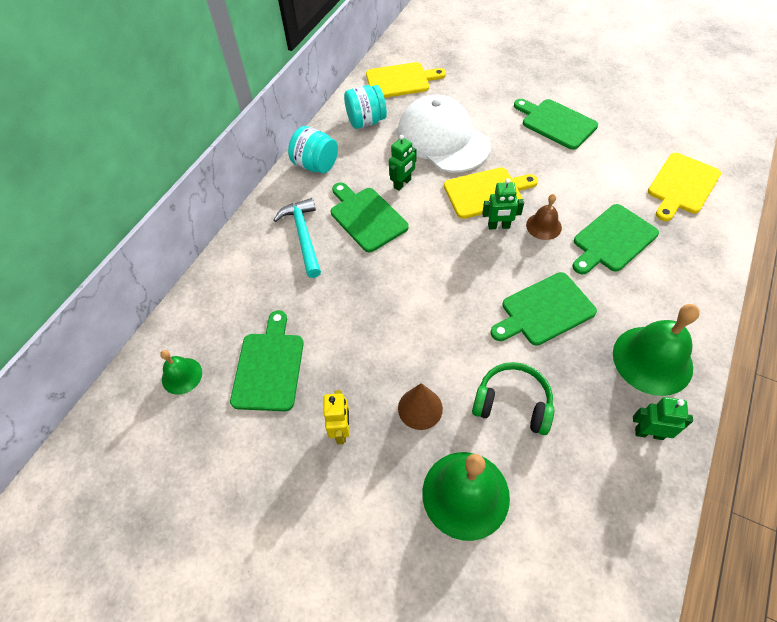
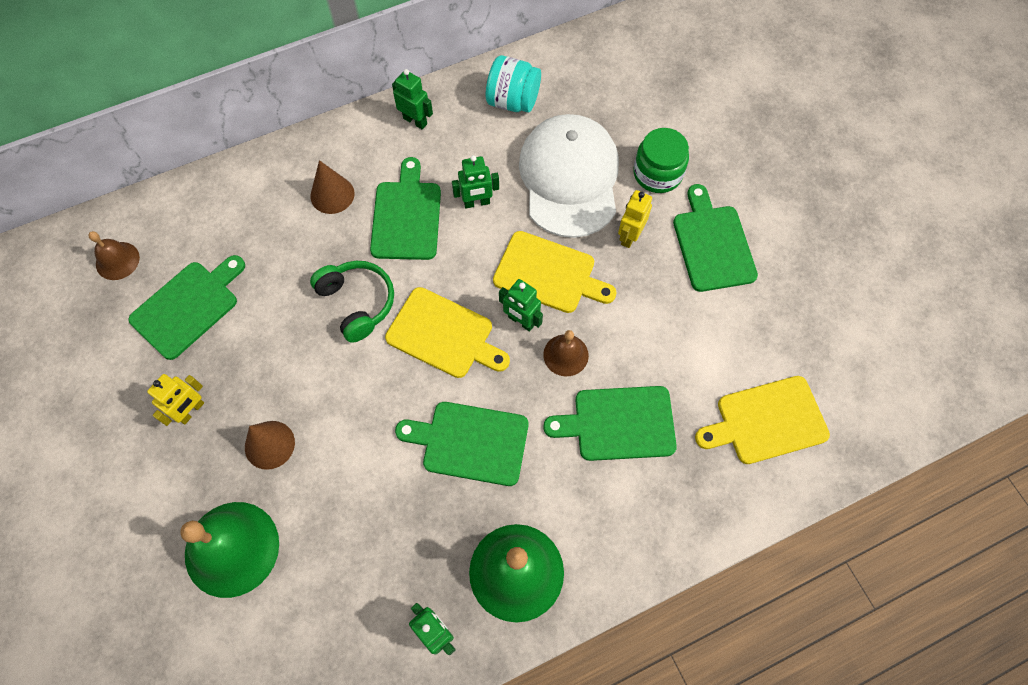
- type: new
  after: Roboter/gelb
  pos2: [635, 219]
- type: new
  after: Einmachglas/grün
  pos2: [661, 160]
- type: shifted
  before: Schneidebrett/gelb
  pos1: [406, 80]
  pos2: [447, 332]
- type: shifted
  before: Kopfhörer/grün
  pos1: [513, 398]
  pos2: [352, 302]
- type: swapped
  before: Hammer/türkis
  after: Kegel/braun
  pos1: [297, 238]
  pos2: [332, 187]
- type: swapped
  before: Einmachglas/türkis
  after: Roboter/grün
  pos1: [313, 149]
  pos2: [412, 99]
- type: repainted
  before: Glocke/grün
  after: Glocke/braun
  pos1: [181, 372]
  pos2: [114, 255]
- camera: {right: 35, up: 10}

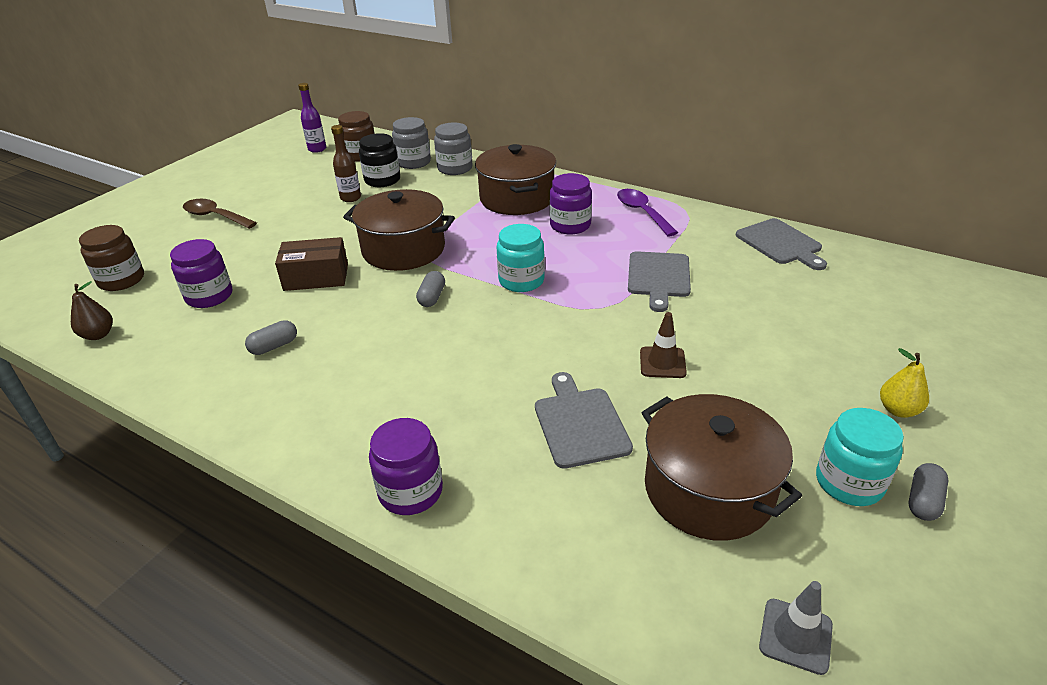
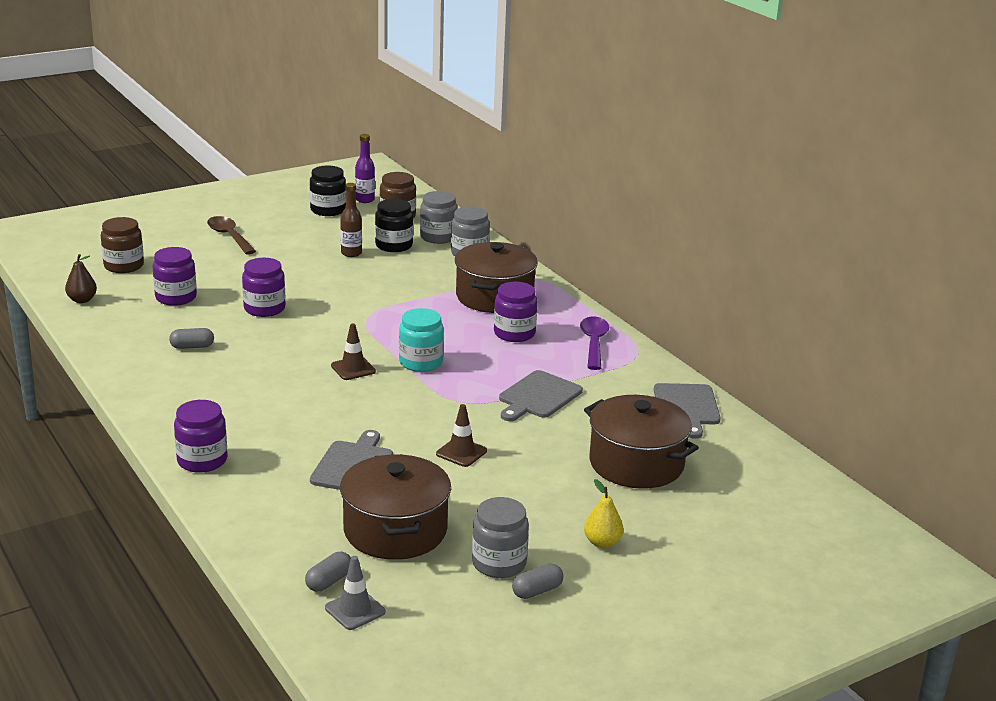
- type: new
  after: Einmachglas/schwarz
  pos2: [328, 191]
- type: new
  after: Leitkegel/braun
  pos2: [353, 352]
- type: shifted
  before: Kochtopf/braun
  pos1: [399, 230]
  pos2: [641, 442]
- type: shifted
  before: Kapsel/grau
  pos1: [430, 289]
  pos2: [328, 572]
- type: swapped
  before: Schachtel/braun
  after: Einmachglas/lila
  pos1: [311, 264]
  pos2: [263, 287]
- type: repainted
  before: Einmachglas/türkis
  after: Einmachglas/grau
  pos1: [860, 457]
  pos2: [500, 537]
- camera: {right: 25, up: -10}

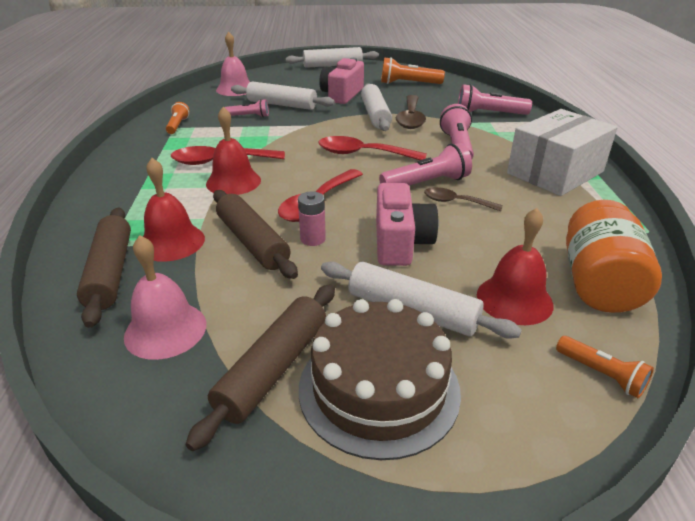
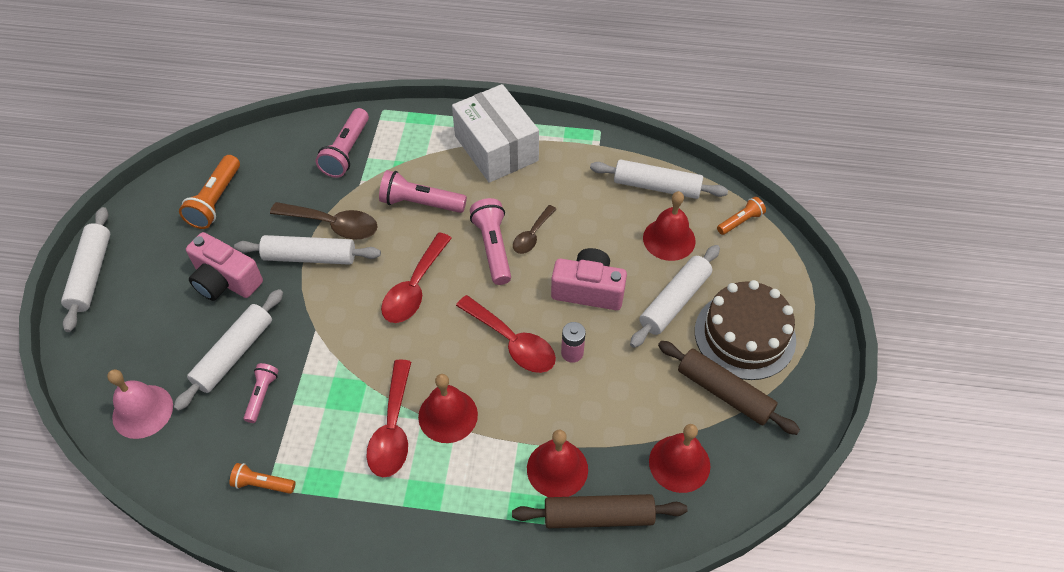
- type: gone
  before: Nudelholz/braun
  pos1: [255, 234]
- type: swapped
  before: Einmachglas/orange
  after: Nudelholz/weiß
  pos1: [614, 256]
  pos2: [659, 179]
- type: repainted
  before: Glocke/rosa
  after: Glocke/rot
  pos1: [165, 297]
  pos2: [680, 458]
- camera: {right: -80, up: 20}

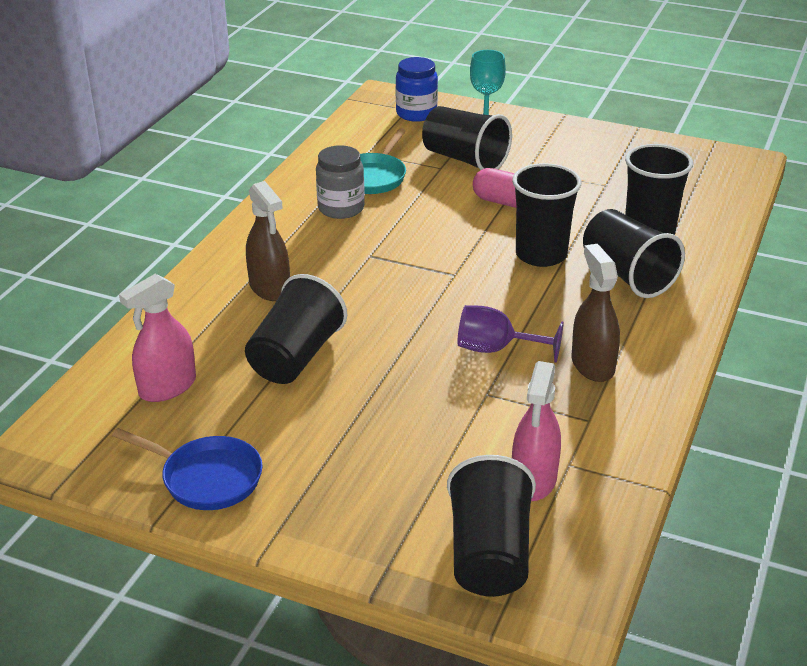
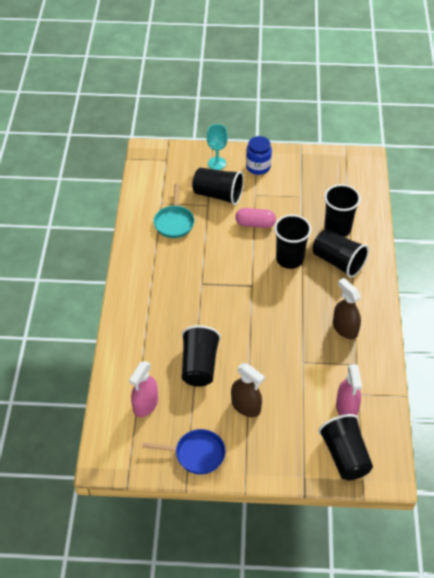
- type: gone
  before: Einmachglas/grau
  pos1: [340, 182]
- type: gone
  before: Kelch/lila
  pos1: [511, 334]
- type: shifted
  before: Sprühflasche/braun
  pos1: [268, 241]
  pos2: [248, 390]
- type: shifted
  before: Einmachglas/blau
  pos1: [417, 89]
  pos2: [259, 155]
- camera: {right: -20, up: 15}

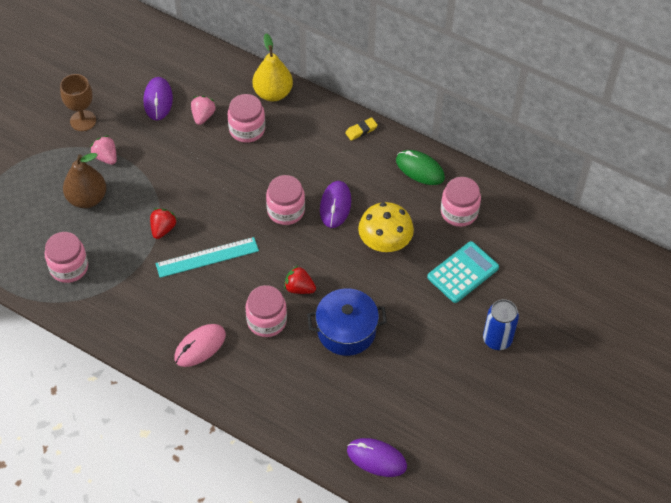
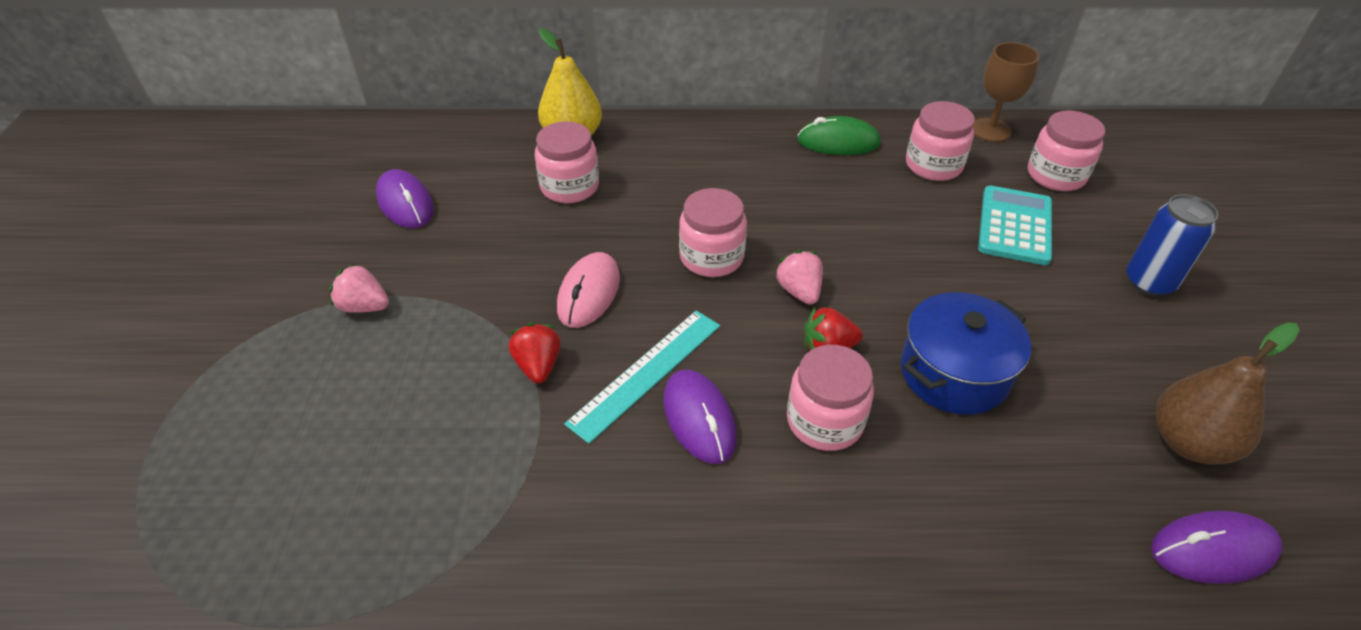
- type: gone
  before: Radiergummi/gelb
  pos1: [361, 129]
- type: gone
  before: Pilz/gelb
  pos1: [386, 227]
- type: shifted
  before: Einmachglas/rosa
  pos1: [66, 257]
  pos2: [1066, 151]
- type: shifted
  before: Kelch/braun
  pos1: [78, 102]
  pos2: [1006, 92]
- type: shifted
  before: Birne/braun
  pos1: [84, 180]
  pos2: [1227, 393]
- type: shifted
  before: Computermaus/rosa
  pos1: [200, 345]
  pos2: [588, 290]
- type: shifted
  before: Erdbeere/rosa
  pos1: [203, 110]
  pos2: [799, 277]
- type: shifted
  before: Computermaus/lila
  pos1: [335, 204]
  pos2: [700, 416]
- camera: {right: -30, up: -10}

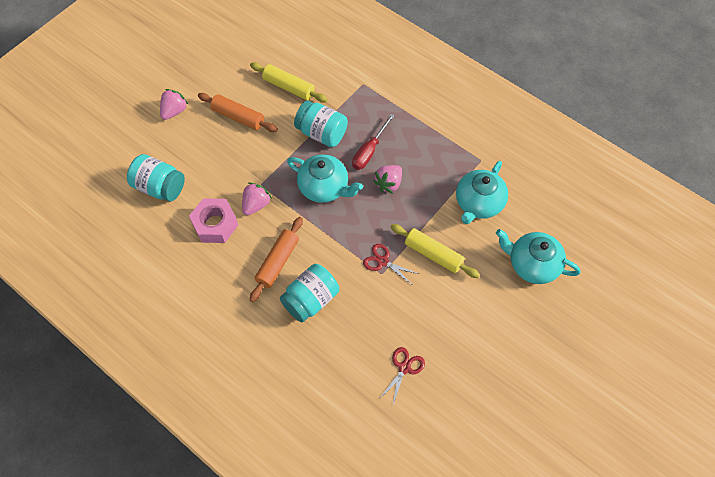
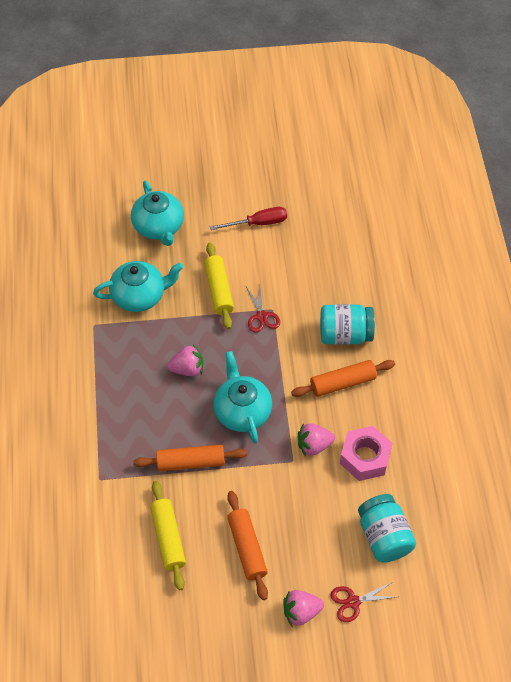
- type: shifted
  before: Schraubenzieher/rot
  pos1: [373, 142]
  pos2: [248, 218]
- type: shifted
  before: Schere/rot
  pos1: [402, 375]
  pos2: [363, 601]
- type: swapped
  before: Einmachglas/türkis
  after: Nudelholz/orange
  pos1: [321, 123]
  pos2: [190, 458]
- camera: {right: -135, up: -5}

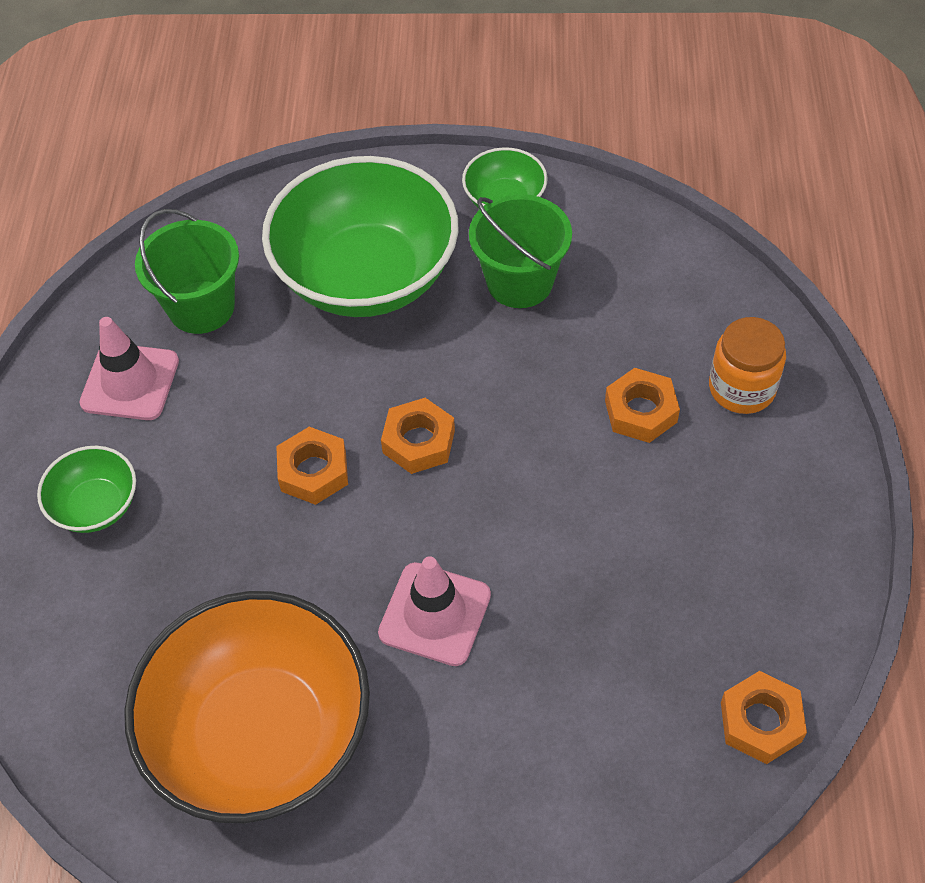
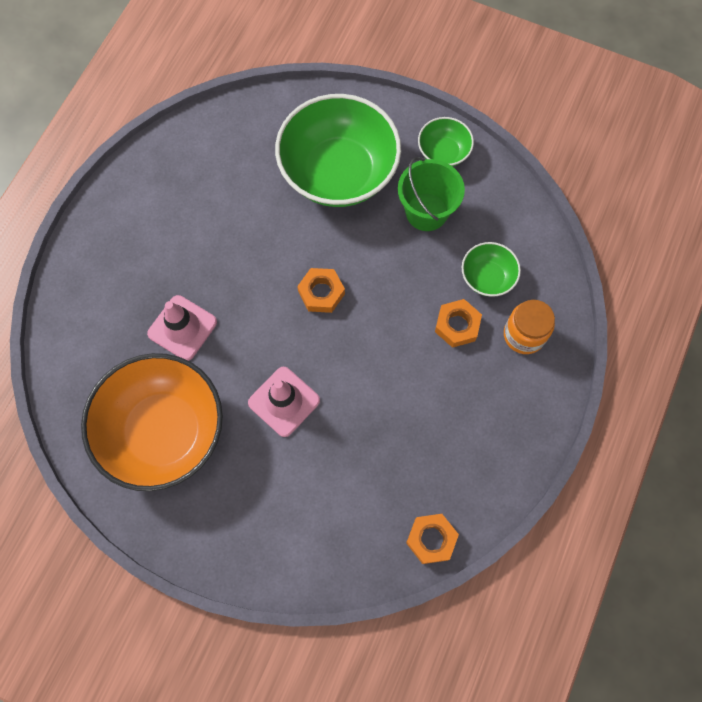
- type: gone
  before: Eimer/grün
  pos1: [187, 271]
- type: gone
  before: Sechskantmutter/orange
  pos1: [312, 466]
- type: shifted
  before: Schüssel/grün
  pos1: [86, 489]
  pos2: [491, 269]
- type: shifted
  before: Leitkegel/rosa
  pos1: [129, 368]
  pos2: [182, 328]
- camera: {right: 20, up: 15}

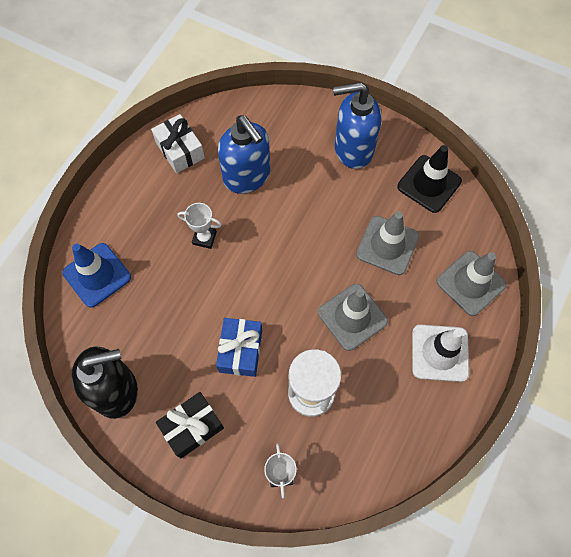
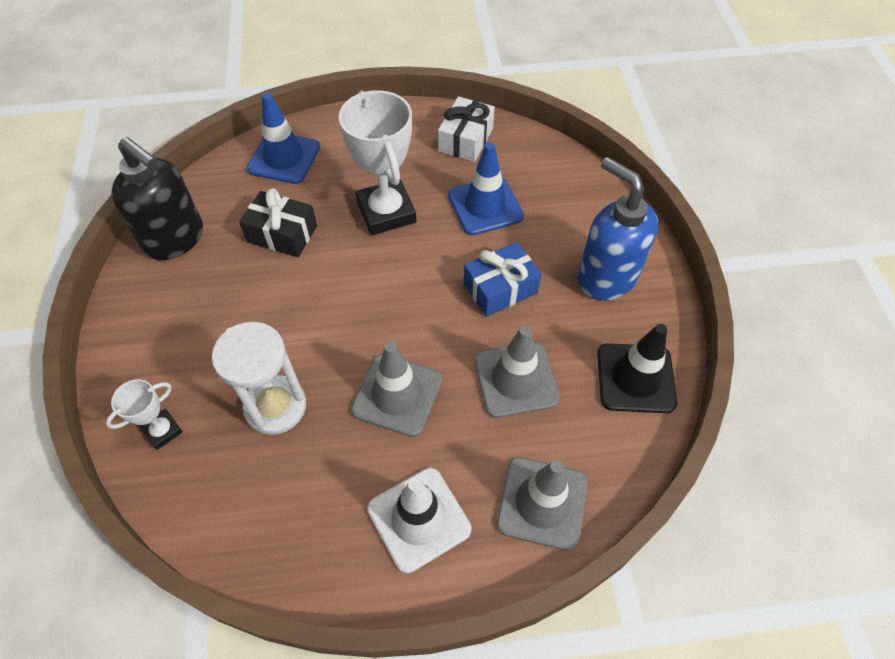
- type: shifted
  before: Geschenk/schwarz
  pos1: [190, 425]
  pos2: [278, 222]
- type: shifted
  before: Geschenk/blau
  pos1: [239, 347]
  pos2: [502, 279]
- type: swapped
  before: Seifenspender/blau
  after: Leitkegel/blau
  pos1: [244, 154]
  pos2: [486, 188]
- type: scaled
  before: Pokal/weiß
  pos1: [200, 226]
  pos2: [377, 162]
  scale: 1.98
- camera: {right: 55, up: -10}

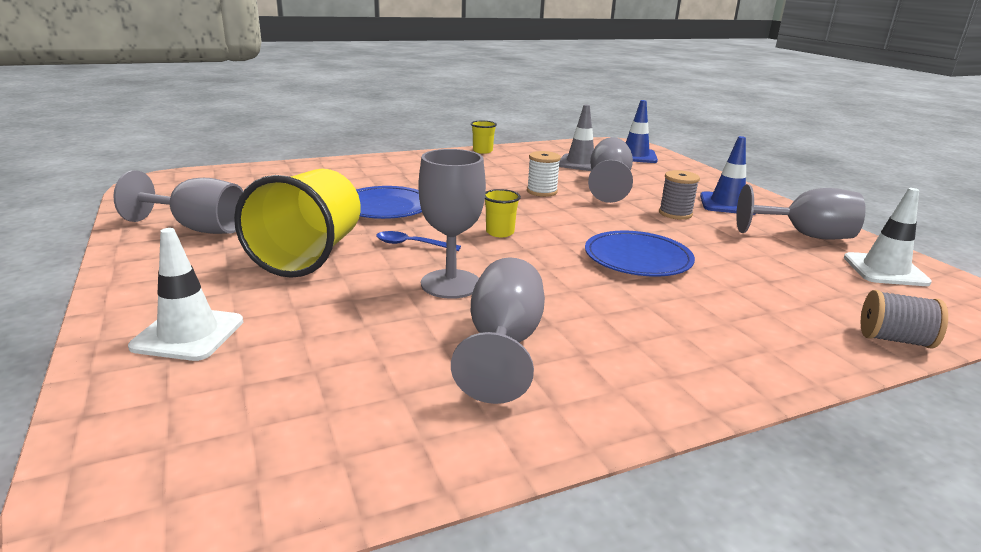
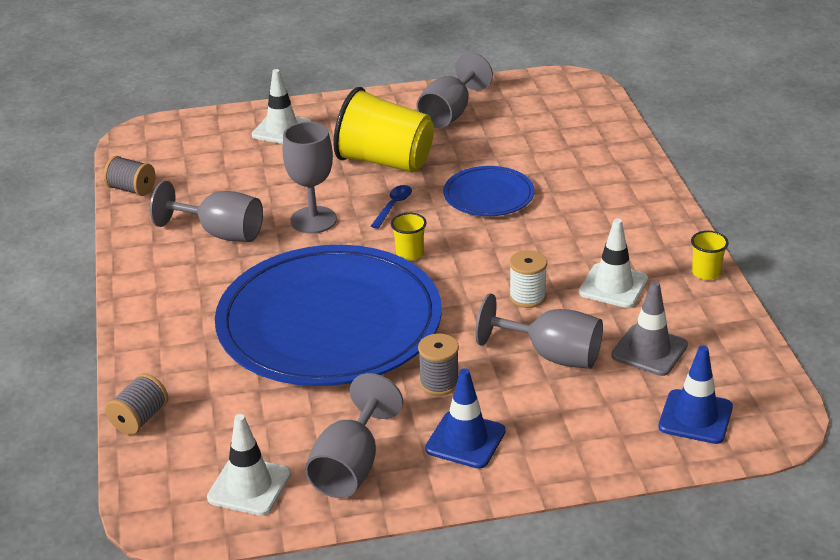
- type: new
  after: Garnrolle/grau
  pos2: [129, 176]
- type: new
  after: Leitkegel/weiß
  pos2: [613, 263]
- type: scaled
  before: Teller/blau
  pos1: [640, 253]
  pos2: [328, 315]
  scale: 2.2
- camera: {right: 105, up: 10}

